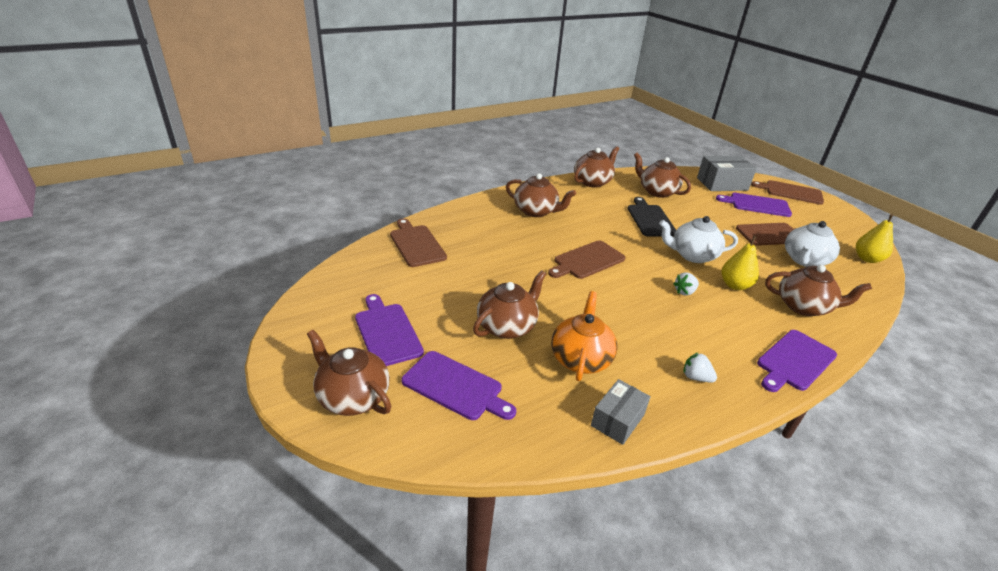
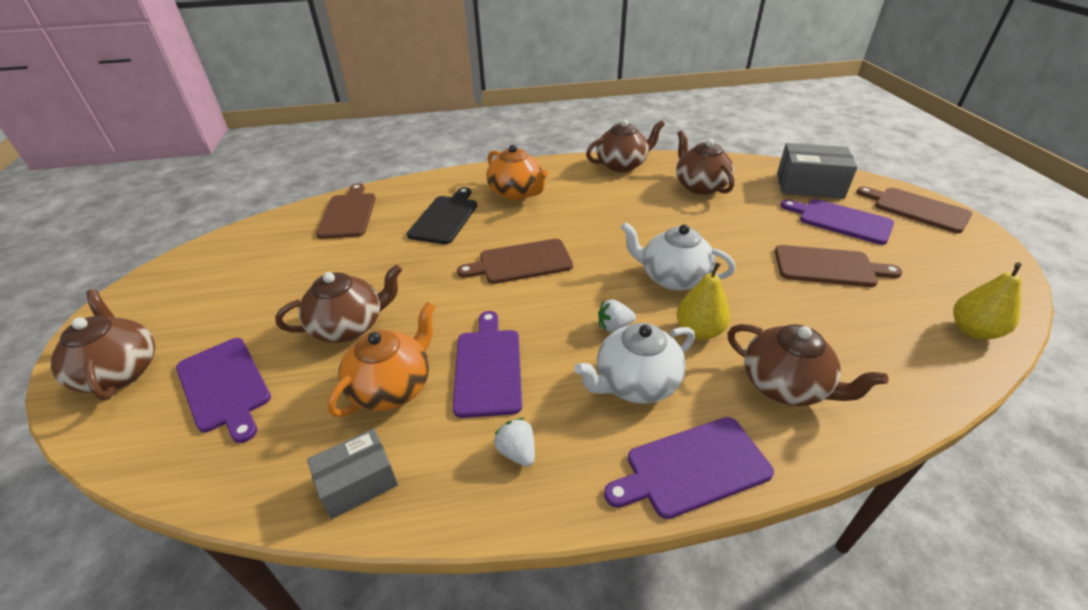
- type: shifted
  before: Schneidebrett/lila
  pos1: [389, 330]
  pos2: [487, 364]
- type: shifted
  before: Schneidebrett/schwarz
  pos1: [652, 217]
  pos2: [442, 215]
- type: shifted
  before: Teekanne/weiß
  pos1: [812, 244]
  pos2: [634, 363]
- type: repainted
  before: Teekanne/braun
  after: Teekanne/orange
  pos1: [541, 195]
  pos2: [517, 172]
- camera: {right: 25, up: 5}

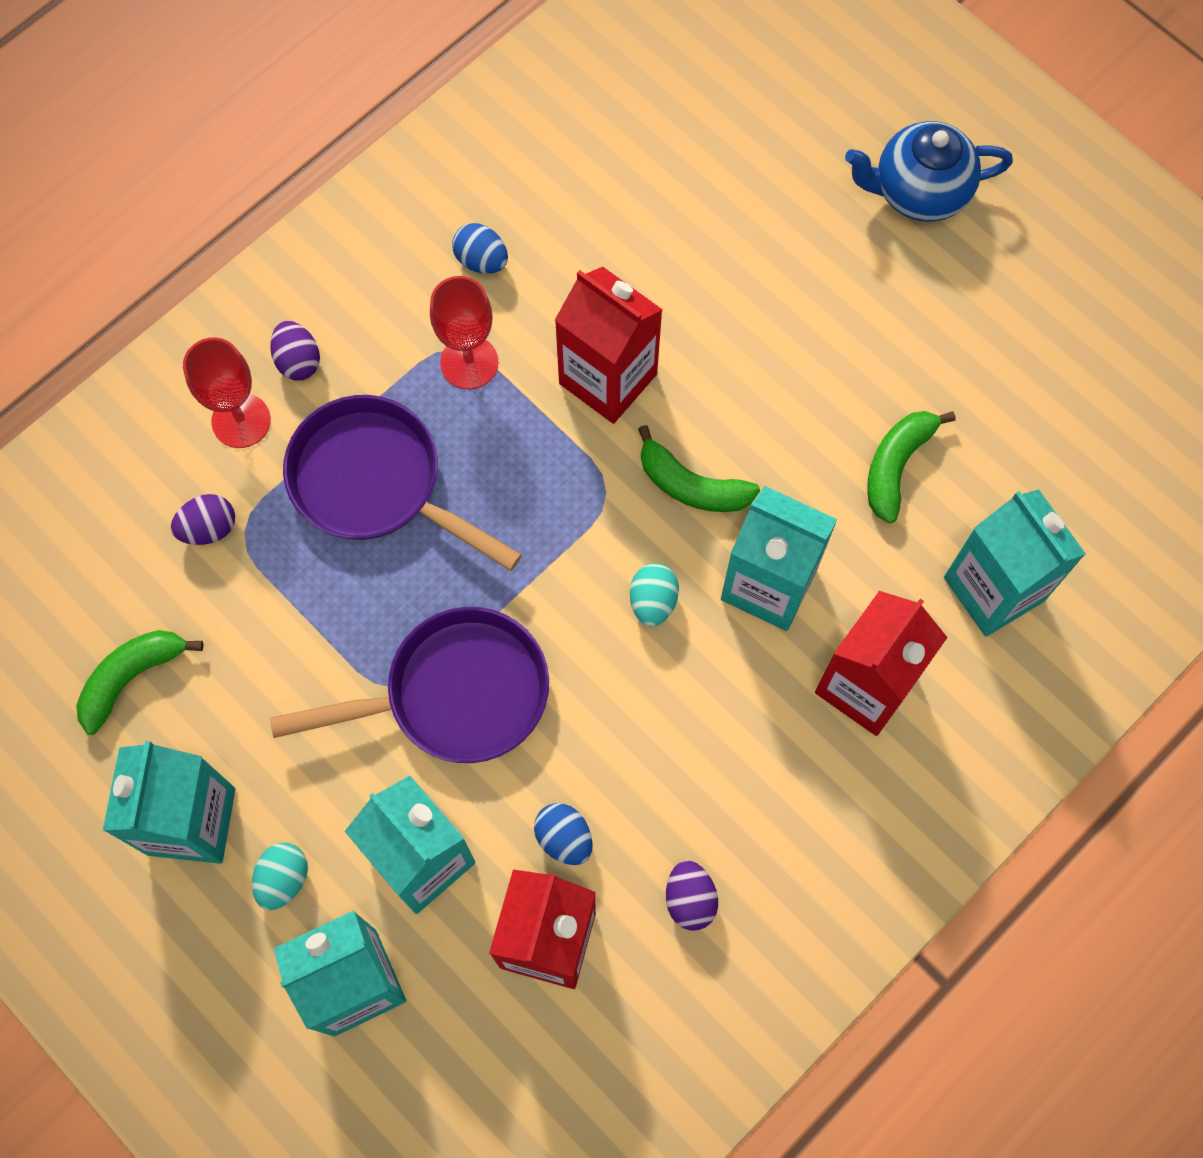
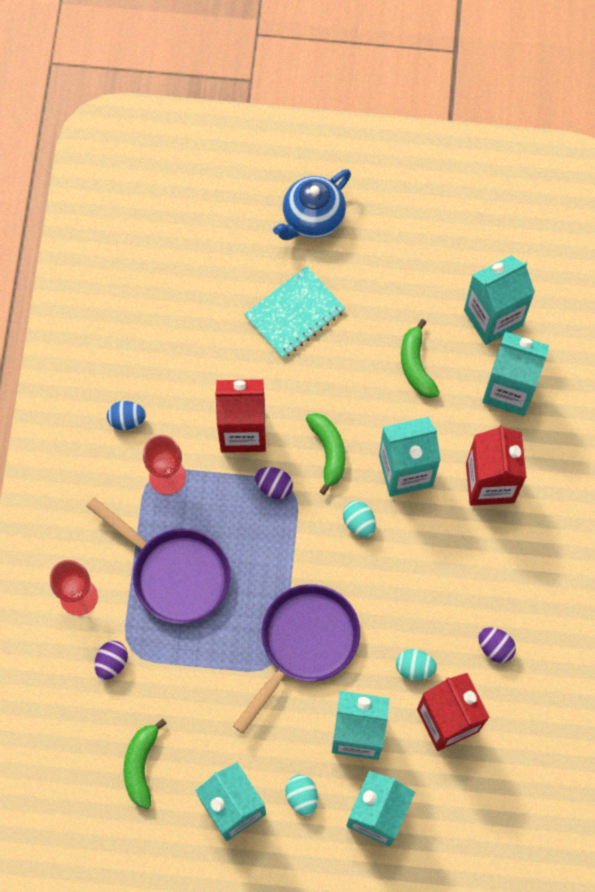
- type: new
  after: Notizbuch/türkis
  pos2: [295, 312]
- type: new
  after: Getränkekarton/türkis
  pos2: [499, 300]
- type: shifted
  before: Ei/lila
  pos1: [295, 350]
  pos2: [274, 483]
- type: repainted
  before: Ei/blau
  after: Ei/türkis
  pos1: [563, 834]
  pos2: [416, 664]
- type: rotated
  before: Pfanne/lila
  pos1: [402, 483]
  pos2: [158, 560]
  turn: -135
- type: rotated
  before: Banane/grün
  pos1: [699, 468]
  pos2: [325, 454]
  turn: -90
- camera: {right: -40, up: 0}

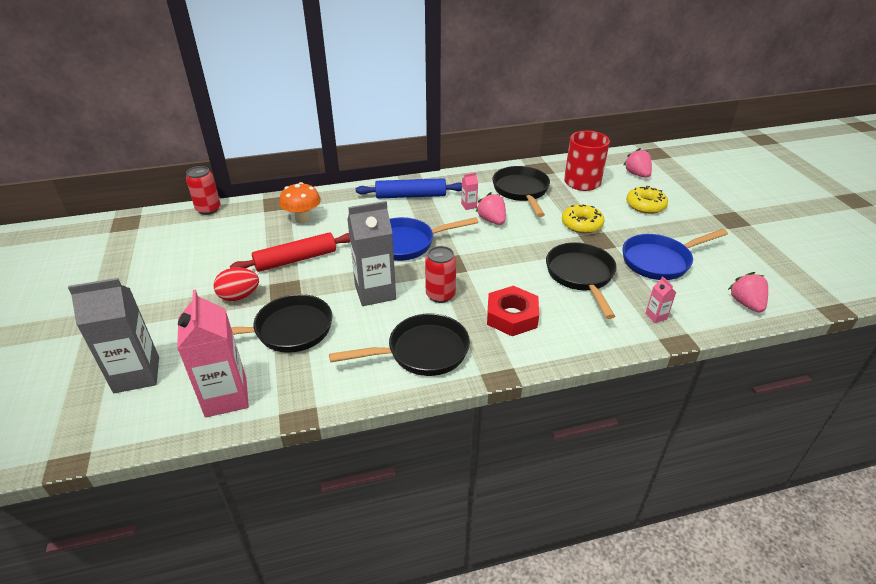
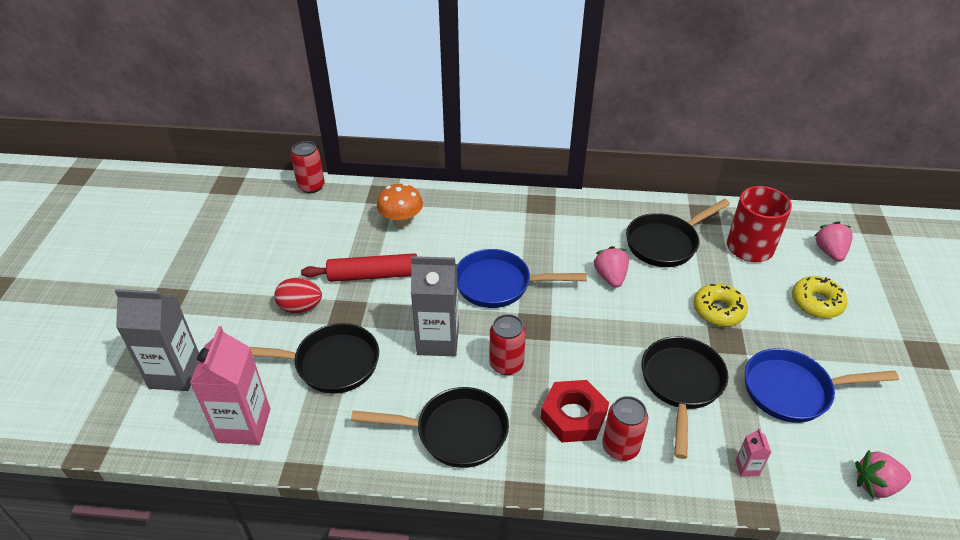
- type: gone
  before: Nudelholz/blau
  pos1: [409, 188]
- type: gone
  before: Getränkekarton/rosa
  pos1: [469, 191]
- type: new
  after: Dose/rot
  pos2: [625, 428]
- type: rotated
  before: Pfanne/schwarz
  pos1: [521, 191]
  pos2: [678, 233]
  turn: -135
- type: rotated
  before: Erdbeere/rosa
  pos1: [748, 292]
  pos2: [883, 474]
  turn: -105
- camera: {right: 20, up: 5}

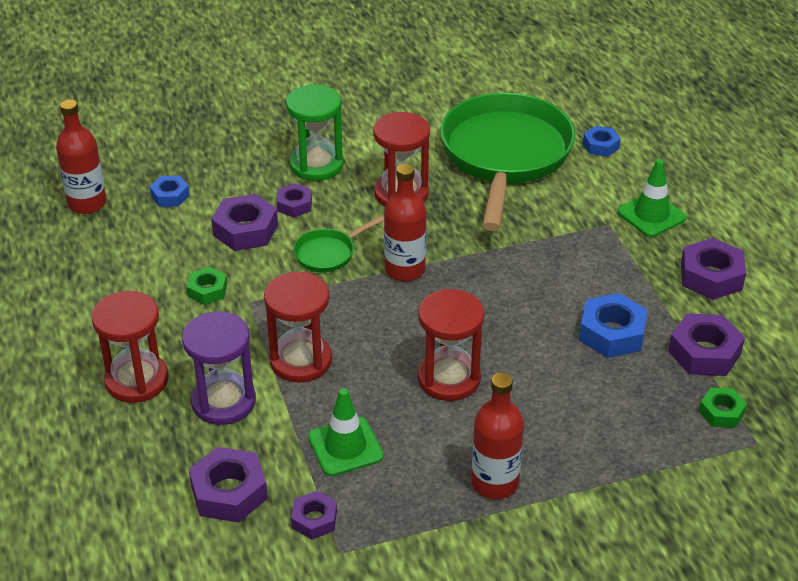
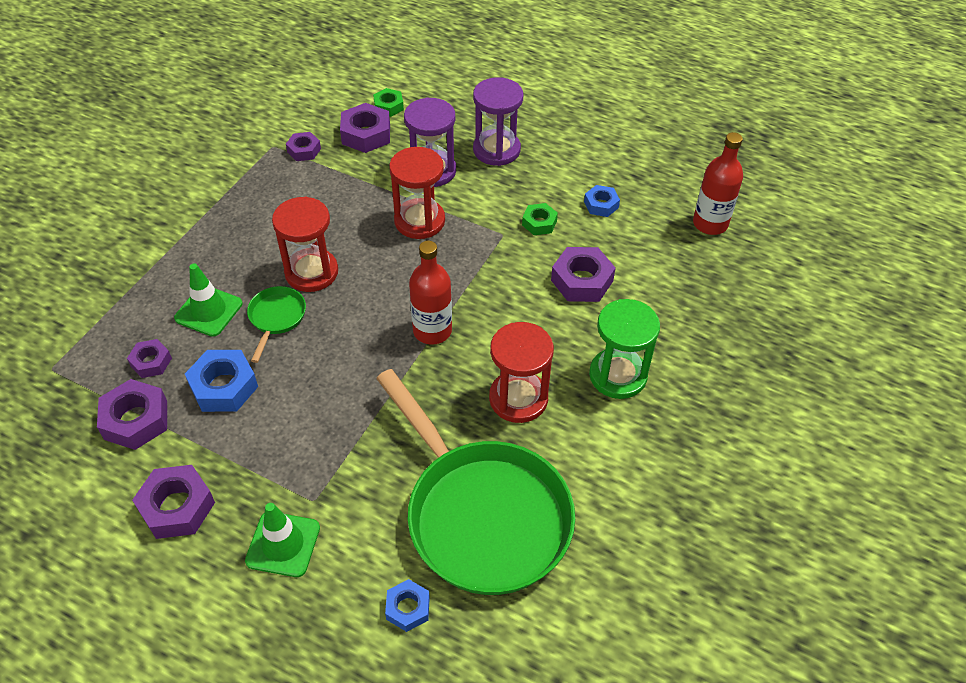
- type: gone
  before: Flasche/rot
  pos1: [497, 435]
- type: shifted
  before: Sechskantmutter/blau
  pos1: [170, 191]
  pos2: [602, 201]
- type: shifted
  before: Sechskantmutter/lila
  pos1: [294, 200]
  pos2: [149, 358]
- type: shifted
  before: Pfanne/grün
  pos1: [338, 244]
  pos2: [276, 324]
- type: shifted
  before: Leitkegel/grün
  pos1: [346, 432]
  pos2: [208, 300]
- type: shifted
  before: Sechskantmutter/grün
  pos1: [723, 408]
  pos2: [388, 102]
- type: repainted
  before: Sanduhr/rot
  after: Sanduhr/lila
  pos1: [130, 347]
  pos2: [498, 121]
- camera: {right: 135, up: 10}

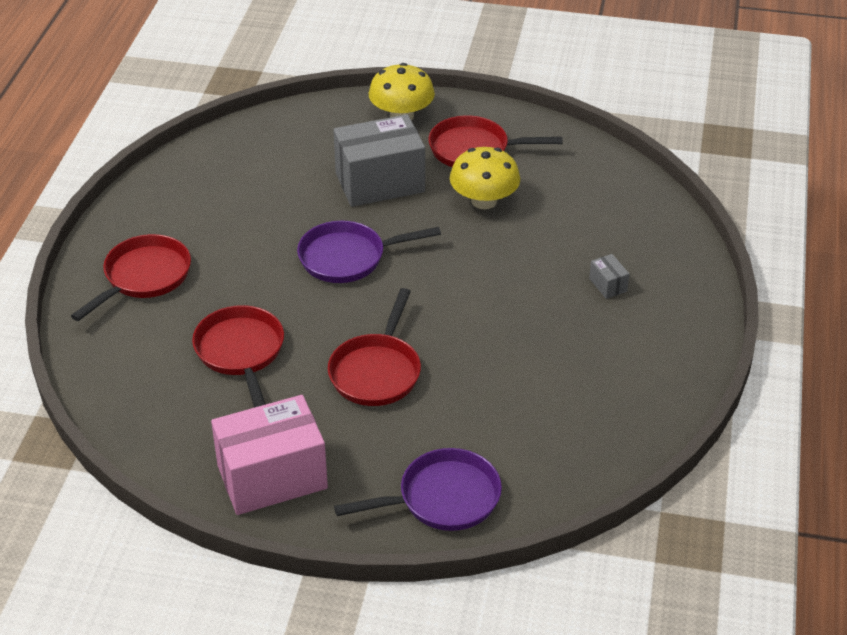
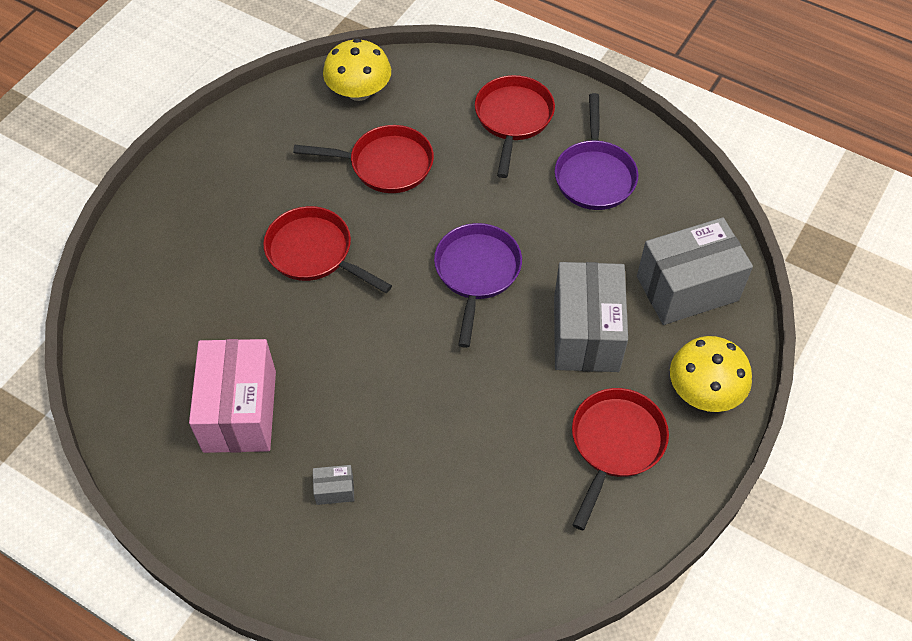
- type: new
  after: Schachtel/grau
  pos2: [695, 271]
- type: shifted
  before: Schachtel/rosa
  pos1: [269, 455]
  pos2: [232, 396]
- type: shifted
  before: Pfanne/lila
  pos1: [418, 489]
  pos2: [596, 151]
- type: shifted
  before: Pilz/gelb
  pos1: [485, 178]
  pos2: [357, 69]
- type: rotated
  before: Pfanne/rot
  pos1: [131, 277]
  pos2: [515, 126]
  turn: -135
- camera: {right: 110, up: 15}

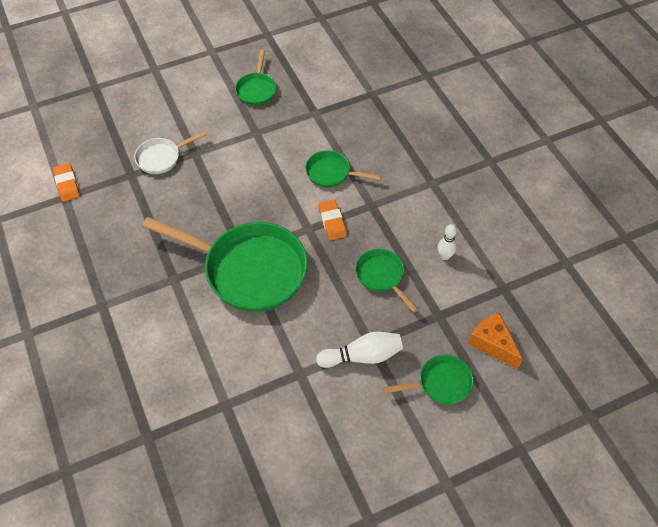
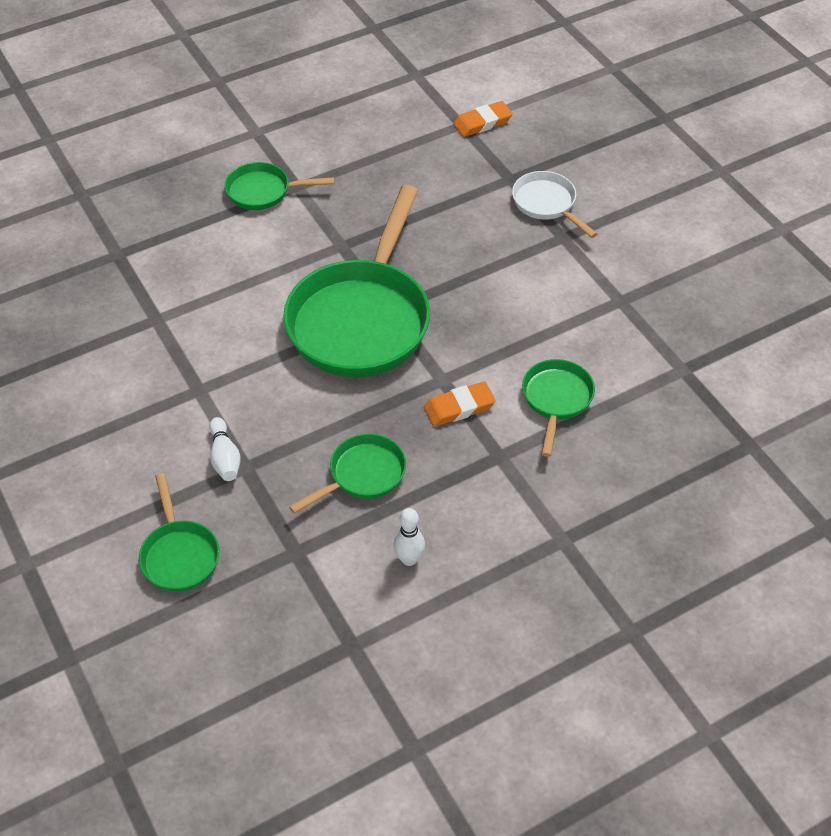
- type: gone
  before: Käse/orange
  pos1: [495, 340]
- type: shifted
  before: Pfanne/grün
  pos1: [256, 77]
  pos2: [280, 186]
- type: scaled
  before: Bowlingkegel/weiß
  pos1: [359, 350]
  pos2: [224, 449]
  scale: 0.65
- camera: {right: 85, up: -5}

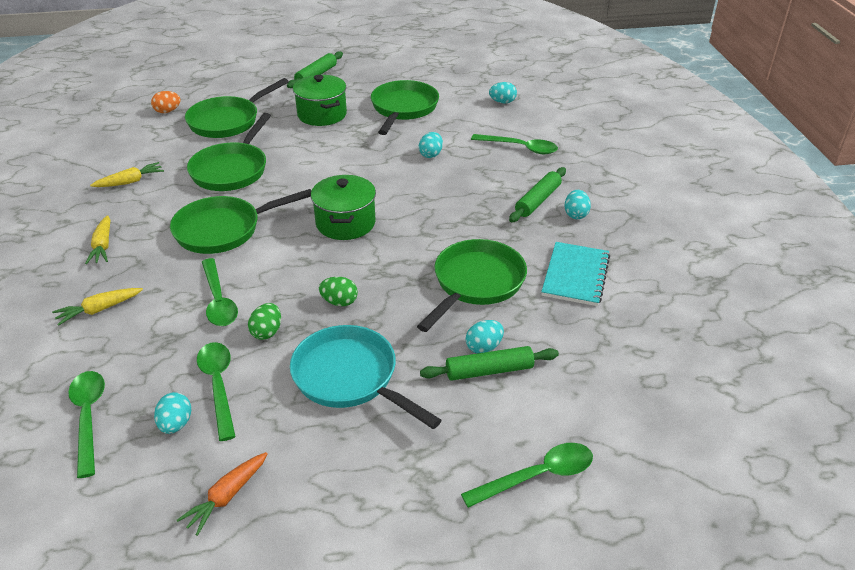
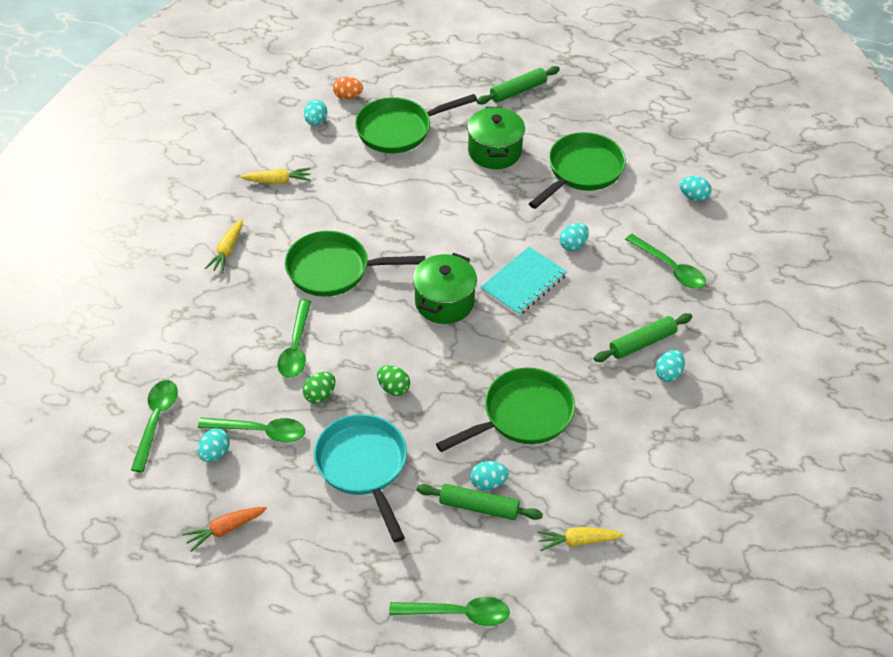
- type: gone
  before: Pfanne/grün
  pos1: [229, 152]
- type: new
  after: Ei/türkis
  pos2: [315, 113]
- type: shifted
  before: Karotte/gelb
  pos1: [97, 307]
  pos2: [580, 539]
- type: shifted
  before: Notizbuch/türkis
  pos1: [575, 274]
  pos2: [524, 281]
- type: rotated
  before: Löffel/grün
  pos1: [216, 391]
  pos2: [251, 430]
  turn: 90
- camera: {right: 25, up: 10}

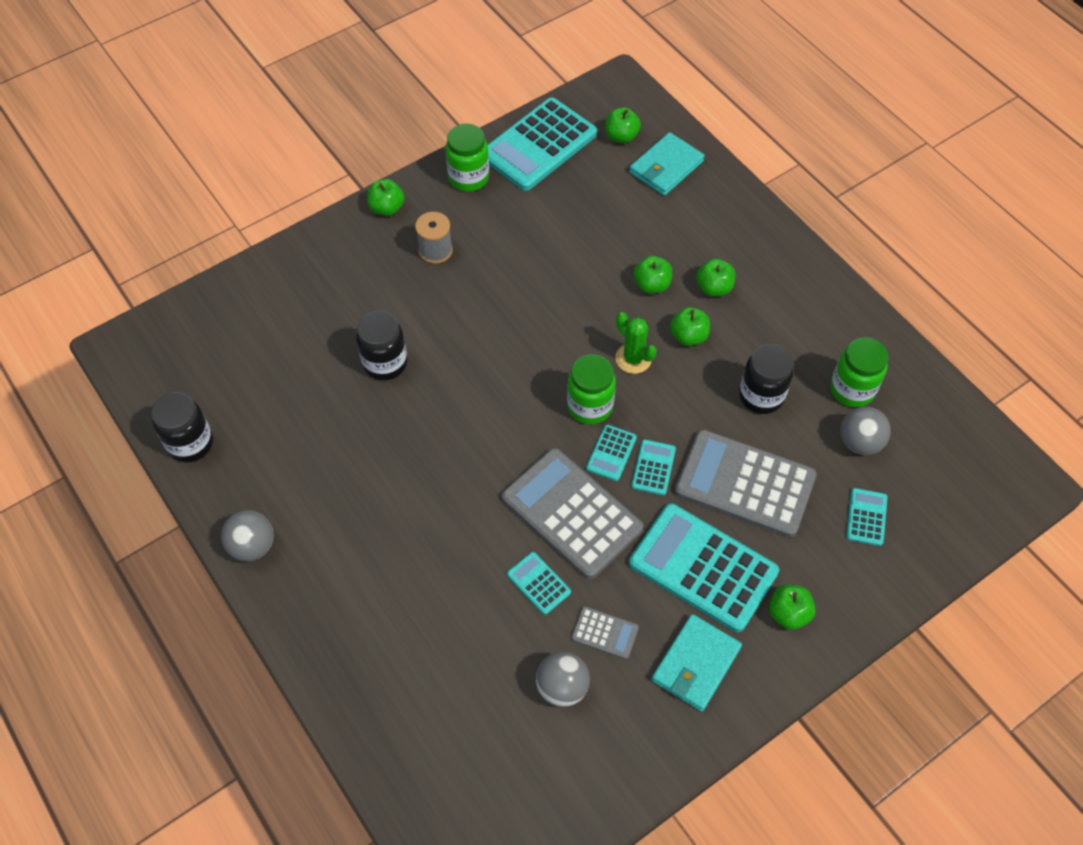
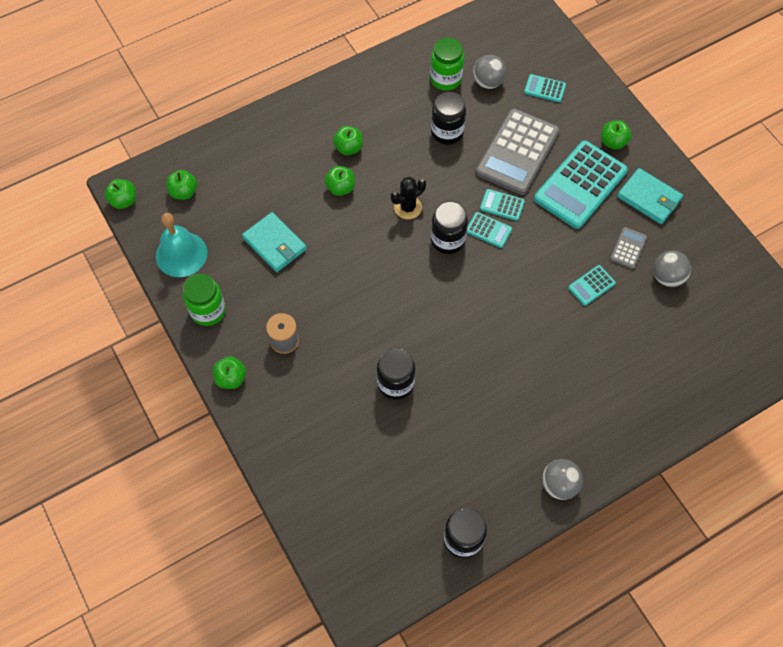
- type: gone
  before: Taschenrechner/grau
  pos1: [572, 513]
- type: shifted
  before: Geldbörse/türkis
  pos1: [667, 164]
  pos2: [274, 242]
- type: shifted
  before: Apfel/grün
  pos1: [690, 326]
  pos2: [120, 194]
- type: swapped
  before: Taschenrechner/türkis
  after: Glocke/türkis
  pos1: [542, 144]
  pos2: [181, 245]
- type: repainted
  before: Einmachglas/grün
  after: Einmachglas/schwarz
  pos1: [591, 389]
  pos2: [449, 227]
- type: repainted
  before: Kaktus/grün
  after: Kaktus/schwarz
  pos1: [636, 343]
  pos2: [408, 198]
- camera: {right: -85, up: 5}

